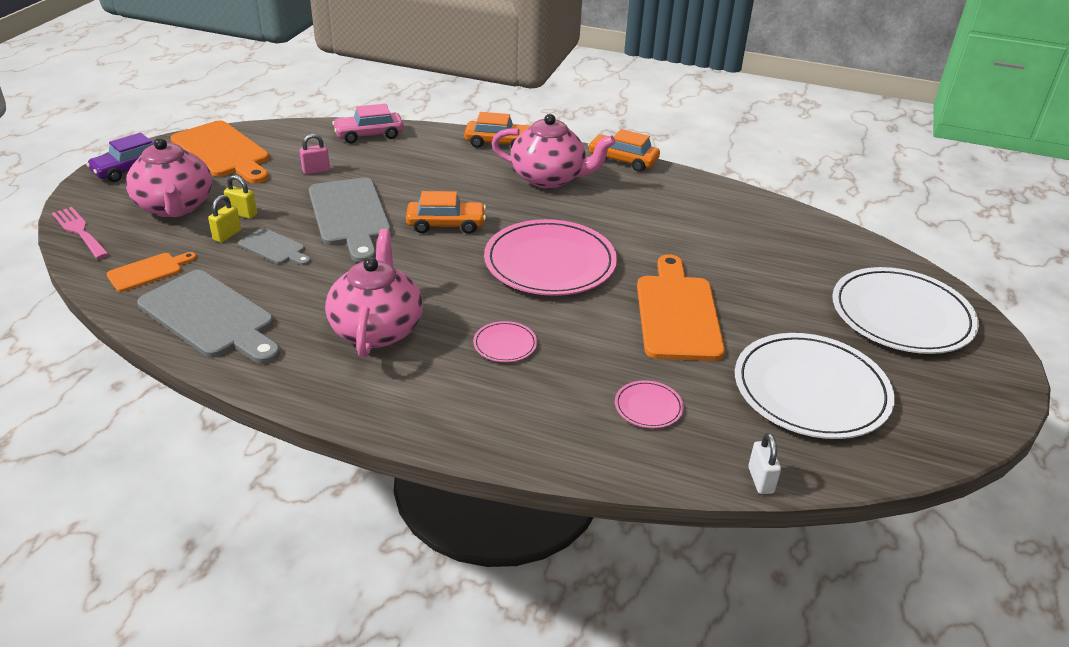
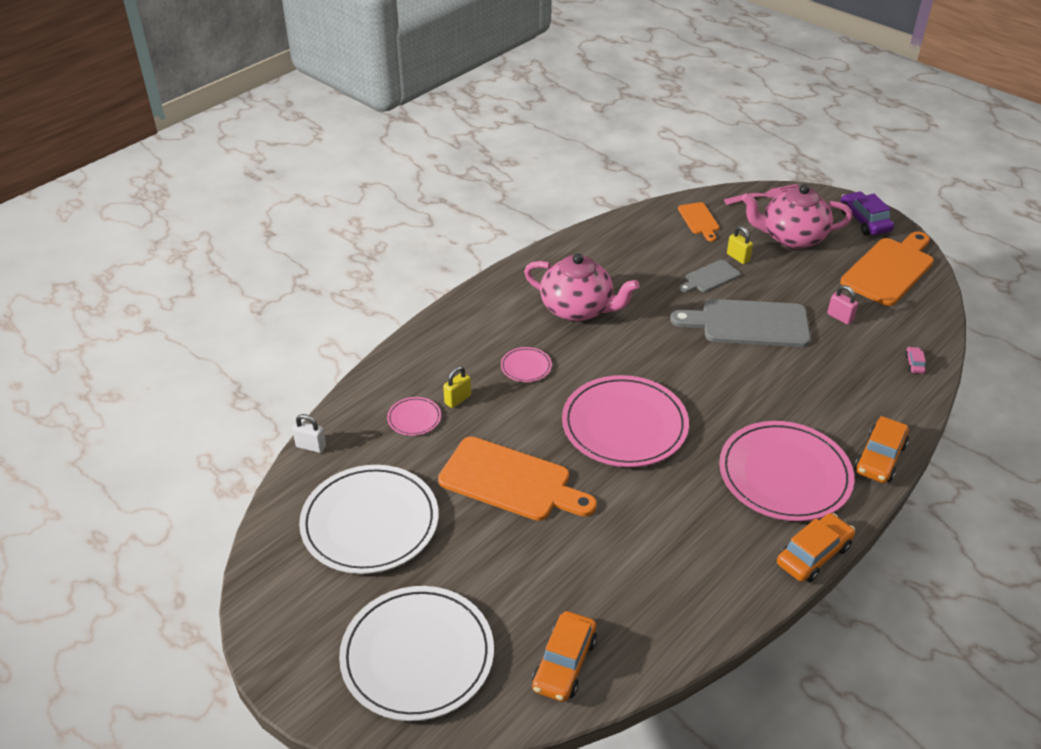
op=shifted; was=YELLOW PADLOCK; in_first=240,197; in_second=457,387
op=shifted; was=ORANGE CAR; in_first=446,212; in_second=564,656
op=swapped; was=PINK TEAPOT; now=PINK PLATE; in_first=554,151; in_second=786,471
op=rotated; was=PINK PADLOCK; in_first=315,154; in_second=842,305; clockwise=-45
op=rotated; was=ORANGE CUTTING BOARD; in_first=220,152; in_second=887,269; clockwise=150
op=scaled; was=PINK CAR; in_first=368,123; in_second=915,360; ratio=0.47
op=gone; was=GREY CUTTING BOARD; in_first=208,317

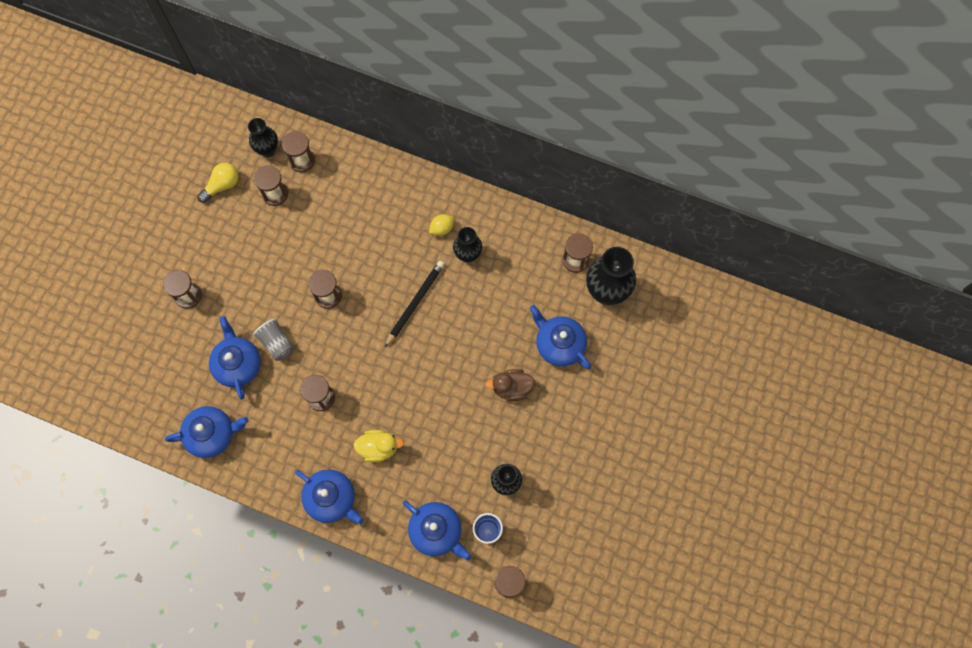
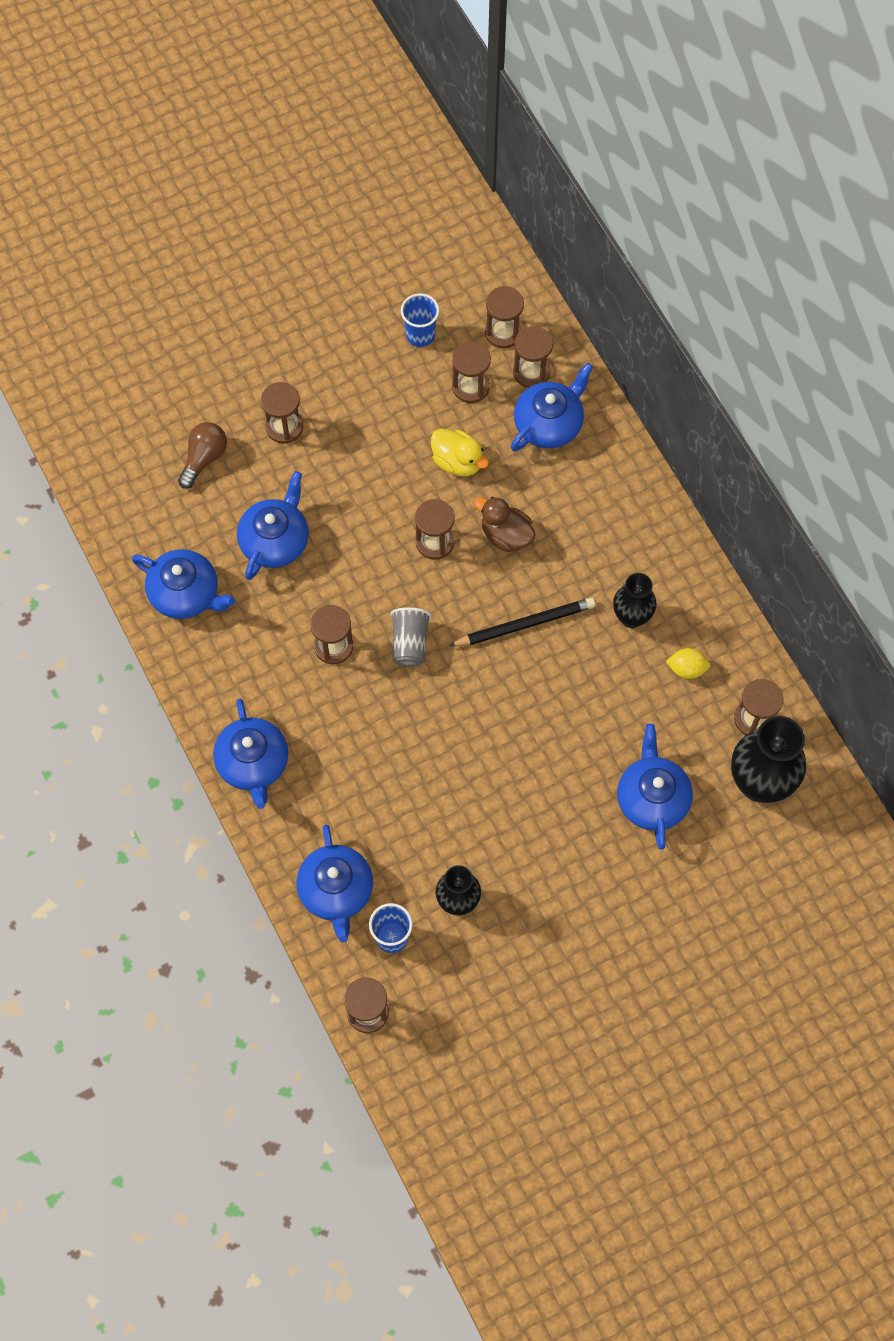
op=new; now=BROWN LIGHT BULB; in_second=202,455
op=shifted; was=GREY CUP; in_first=273,340; in_second=411,637
op=swapped; was=YELLOW LIGHT BULB; now=BLUE CUP; in_first=218,183; in_second=420,320
op=shifted; was=YELLOW DUCK; in_first=378,446; in_second=460,452
op=shifted; was=BROWN DUCK; in_first=510,385; in_second=505,524
op=swapped; was=BLACK VASE; now=BROWN HOURGLASS; in_first=263,137; in_second=504,317
op=new; now=BLUE TEAPOT; in_second=552,407
op=shifted; was=YELLOW LEMON; in_first=441,225; in_second=688,663

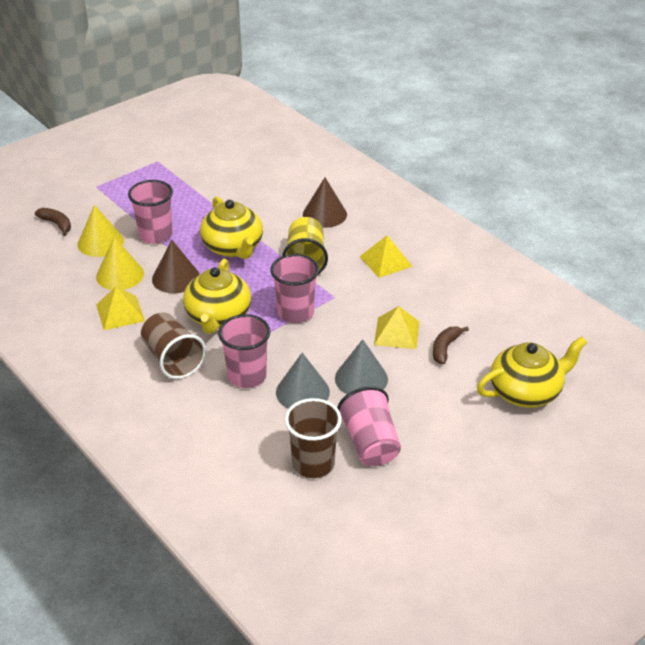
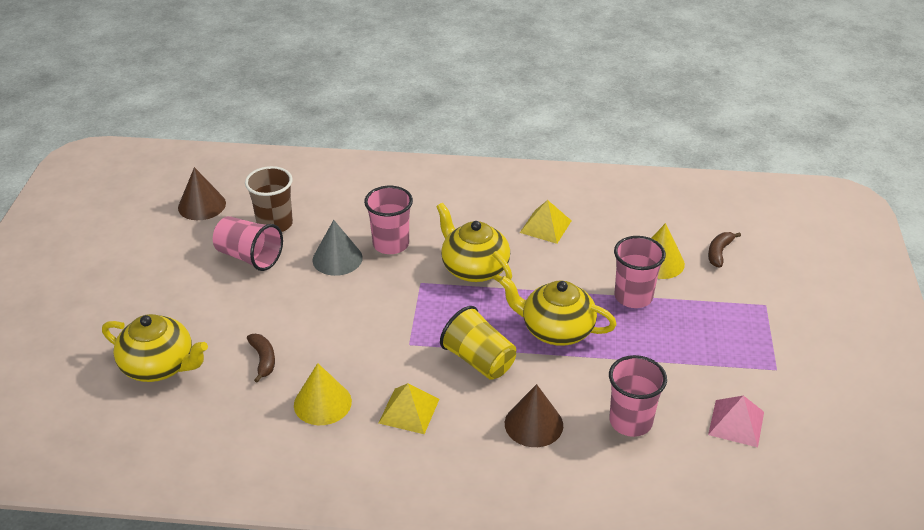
op=rotated; was=YELLOW TEAPOT; in_first=532,372; in_second=155,348; clockwise=-90
op=shifted; was=BROWN CONE; in_first=176,266; in_second=202,193
op=shifted; was=YELLOW CONE; in_first=120,263; in_second=323,394
op=shifted; was=PINK CUP; in_first=294,288; in_second=638,396
op=rotated; was=BROWN BANANA; in_first=53,222; in_second=724,249; clockwise=120
op=new; now=PINK PYRAMID; in_second=736,421
op=gone; was=BROWN CUP; in_first=173,345
op=gone; was=GREY CONE; in_first=361,366
op=gone; was=YELLOW PYRAMID; in_first=396,327

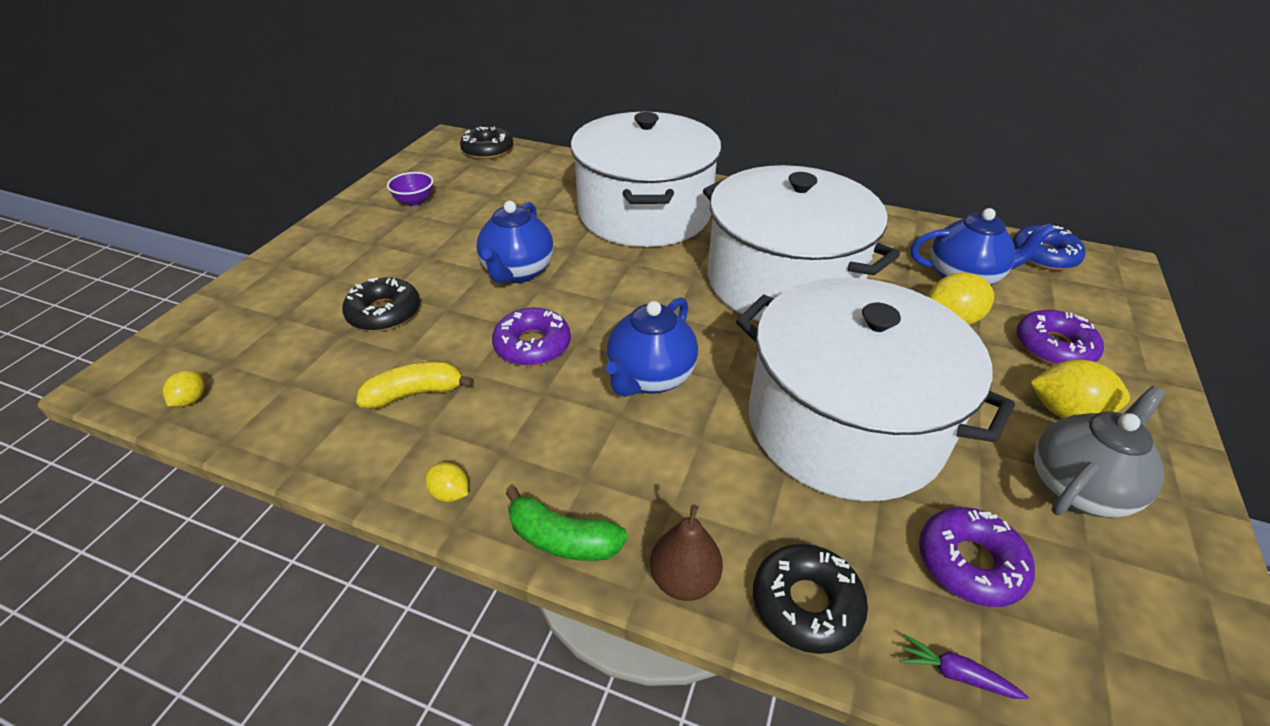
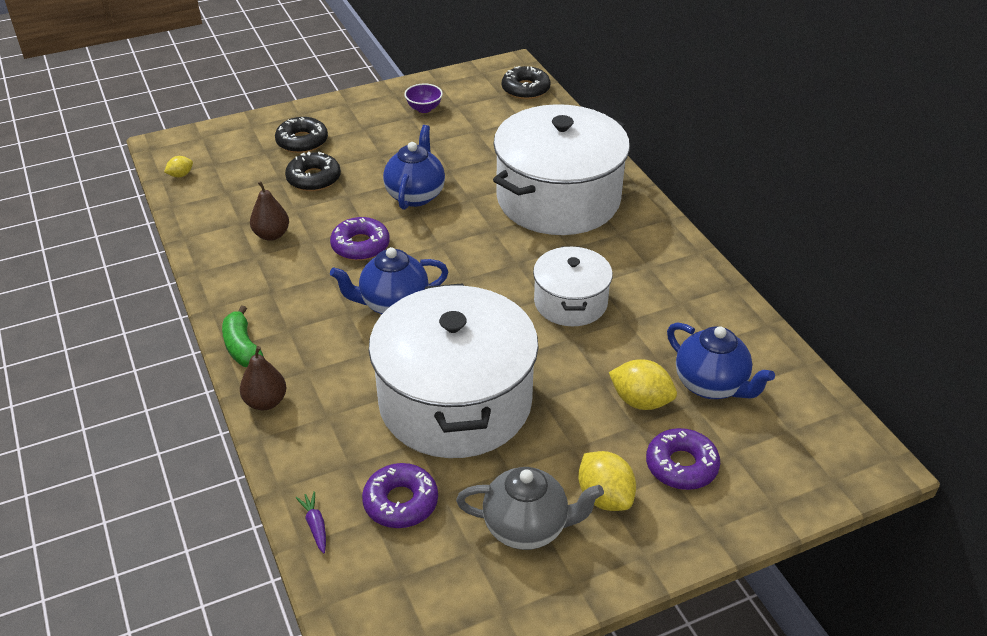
op=swapped; was=YELLOW BANANA; now=BROWN PEAR; in_first=415,385; in_second=269,211
op=shifted; was=BLACK DONUT; in_first=810,599; in_second=301,135
op=rotated; was=BLUE TEAPOT; in_first=514,242; in_second=414,167; clockwise=135
op=scaled; was=WHITE POT; in_first=801,243; in_second=573,286; ratio=0.53
op=gone; was=YELLOW LEMON; in_first=446,482
op=gone; was=BLUE DONUT; in_first=1049,247

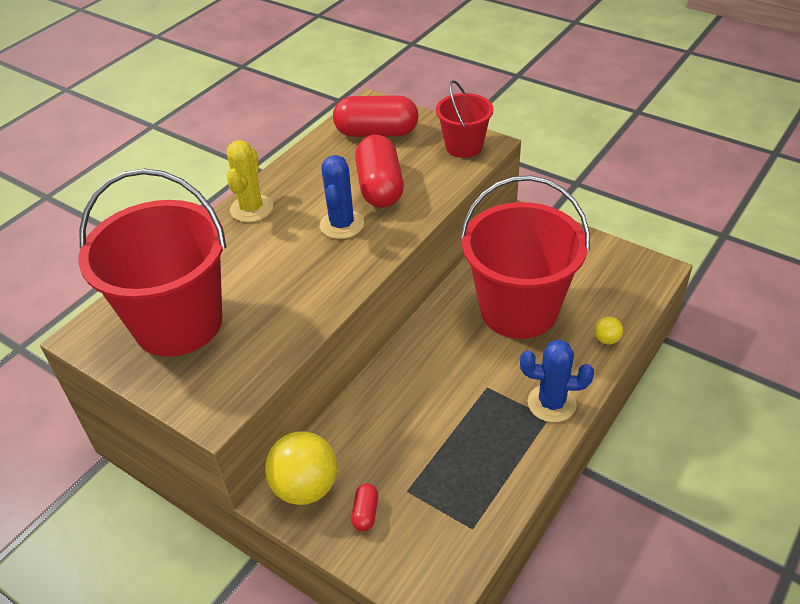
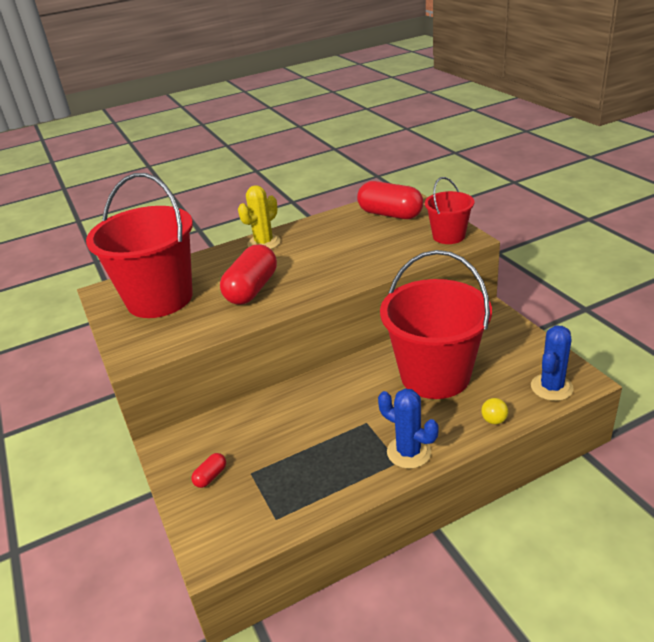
op=shifted; was=RED CAPSULE; in_first=379,171; in_second=248,274
op=shifted; was=BLUE CACTUS; in_first=342,197; in_second=552,363
op=gone; was=YELLOW BALL; in_first=301,468

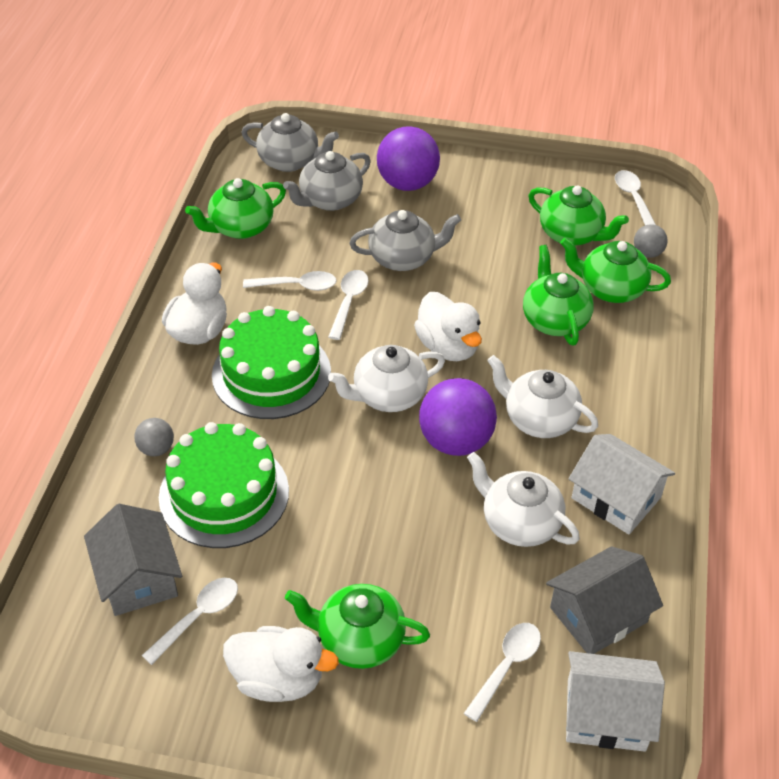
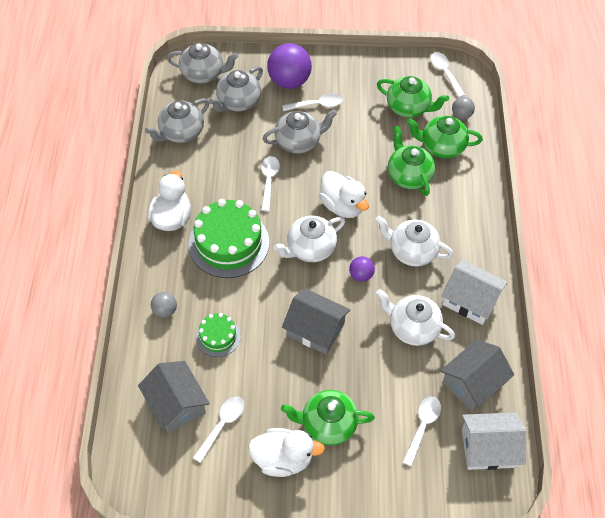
op=repainted; was=GREEN TEAPOT; now=GREY TEAPOT; in_first=235,208; in_second=177,120
op=scaled; was=GREEN CAKE; in_first=224,485; in_second=218,335; ratio=0.52
op=shifted; was=WHITE SPOON; in_first=290,281; in_second=312,102
op=new; now=GREY HOUSE; in_second=316,322
op=scaled; was=PURPLE BALL; in_first=458,417; in_second=362,269; ratio=0.5

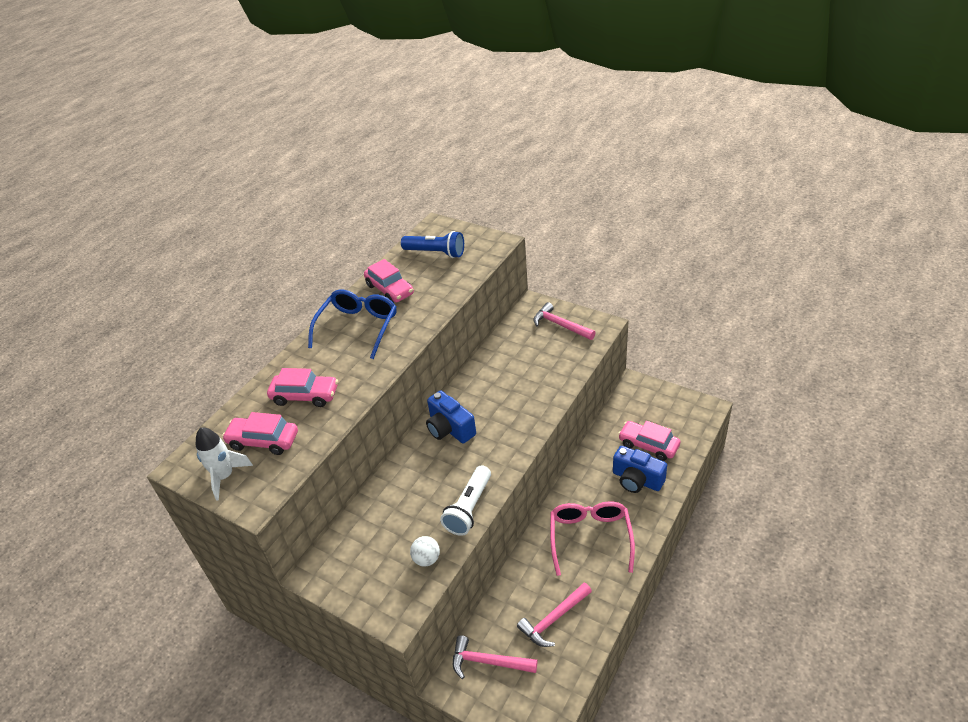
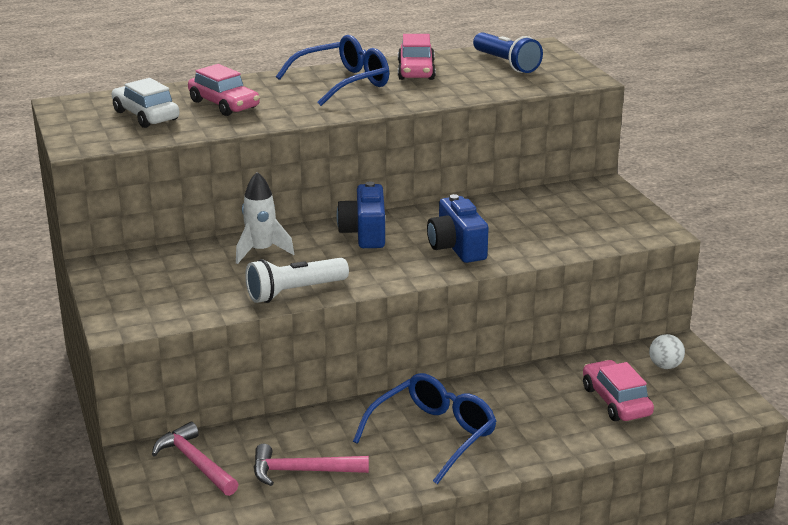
op=repainted; was=PINK CAR; now=WHITE CAR; in_first=260,433; in_second=145,103
op=shifted; was=WHITE ROCKET; in_first=224,464; in_second=265,218
op=repainted; was=PINK GLASSES; now=BLUE GLASSES; in_first=592,538; in_second=424,428
op=shifted; was=BLUE CAMERA; in_first=640,469; in_second=457,228
op=shifted; was=WHITE BALL; in_first=425,551; in_second=667,351
op=gone; was=PINK HAMMER; in_first=564,321

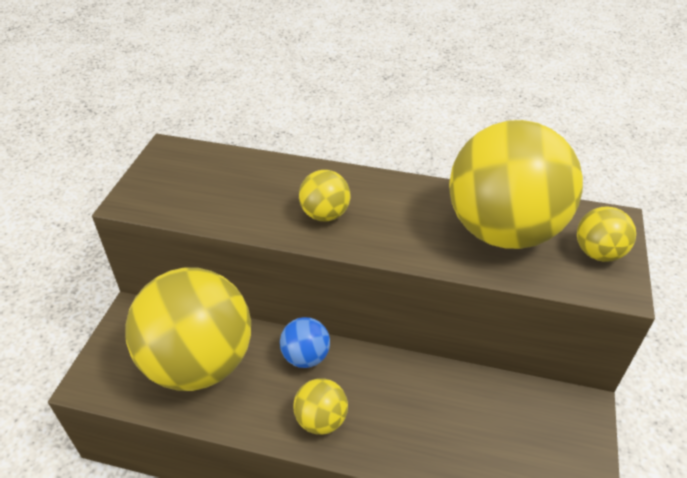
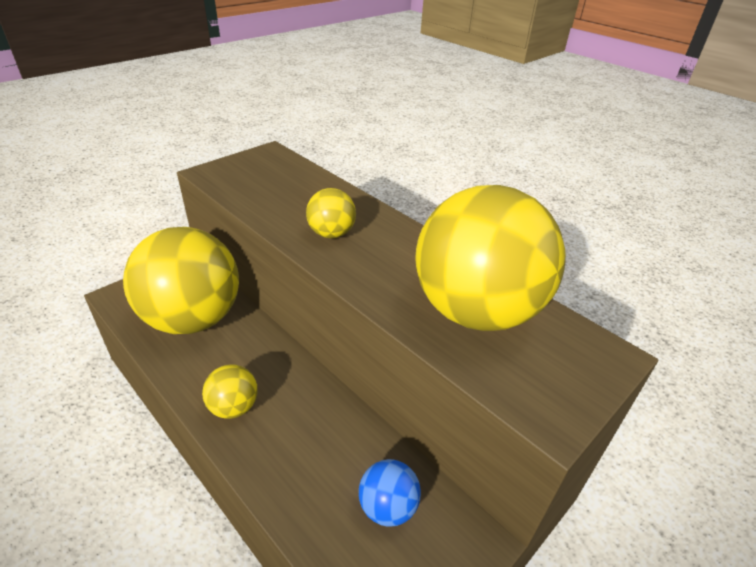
op=shifted; was=BLUE BALL; in_first=305,342; in_second=390,493
op=gone; was=YELLOW BALL; in_first=606,234

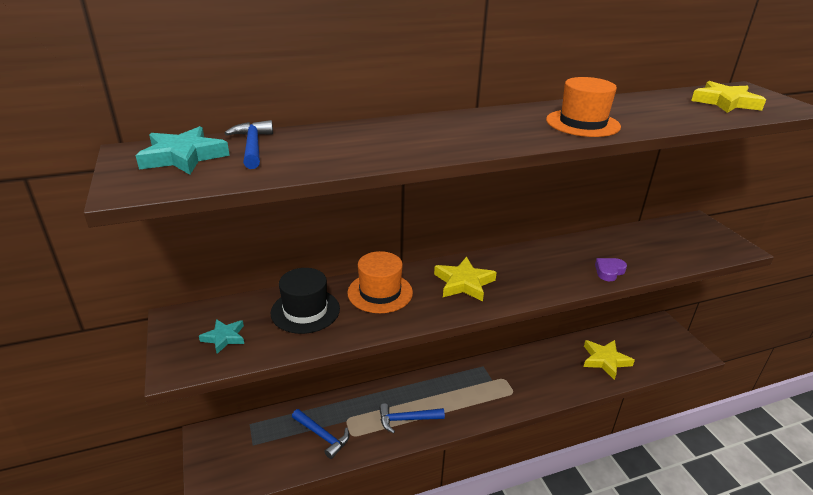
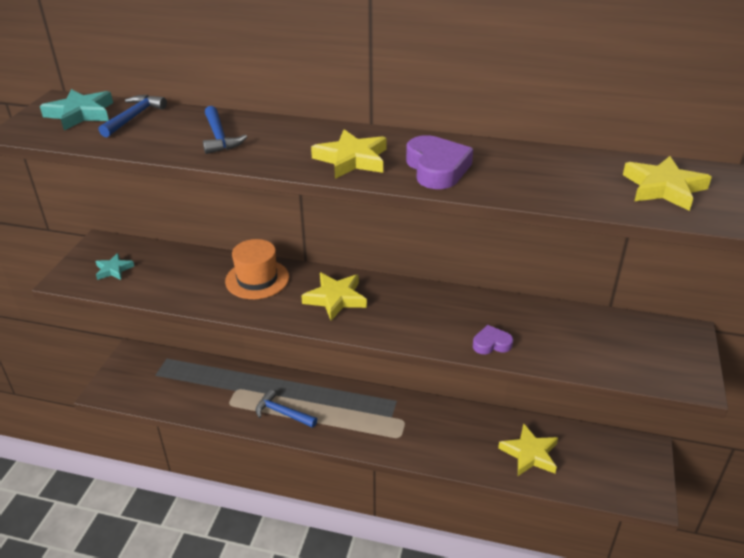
op=shifted; was=BLUE HAMMER; in_first=320,434; in_second=225,130
op=new; now=YELLOW STAR; in_second=348,154
op=swapped; was=ORANGE HAT; now=PURPLE HEART; in_first=583,107; in_second=439,162
op=gone; was=BLACK HAT; in_first=305,301

